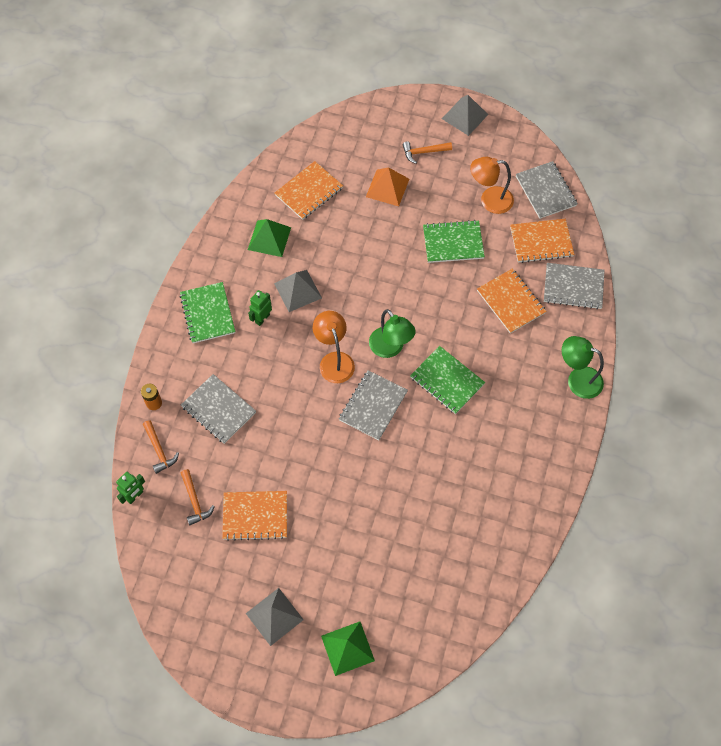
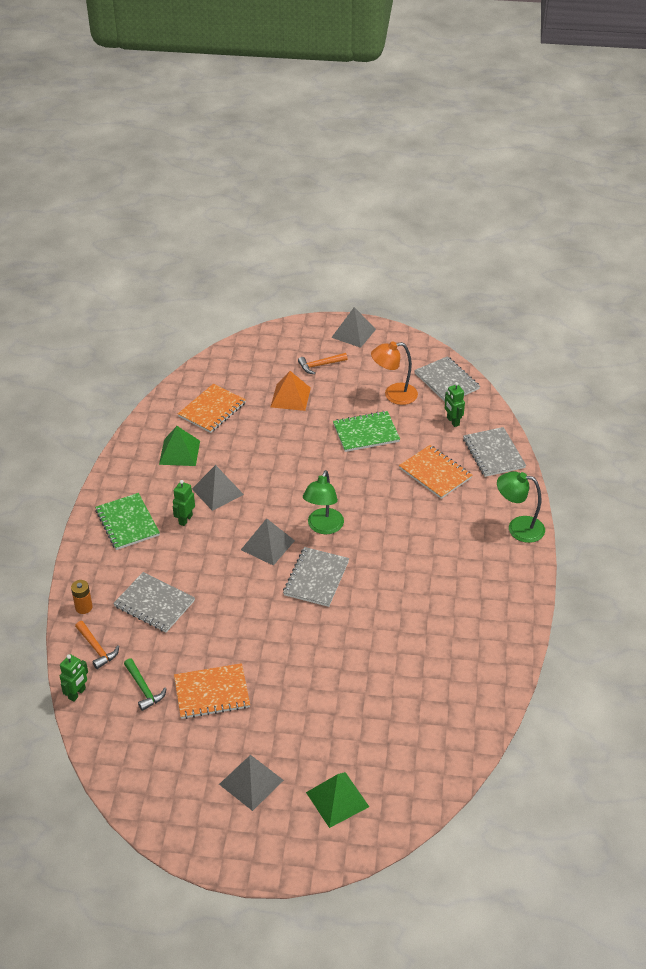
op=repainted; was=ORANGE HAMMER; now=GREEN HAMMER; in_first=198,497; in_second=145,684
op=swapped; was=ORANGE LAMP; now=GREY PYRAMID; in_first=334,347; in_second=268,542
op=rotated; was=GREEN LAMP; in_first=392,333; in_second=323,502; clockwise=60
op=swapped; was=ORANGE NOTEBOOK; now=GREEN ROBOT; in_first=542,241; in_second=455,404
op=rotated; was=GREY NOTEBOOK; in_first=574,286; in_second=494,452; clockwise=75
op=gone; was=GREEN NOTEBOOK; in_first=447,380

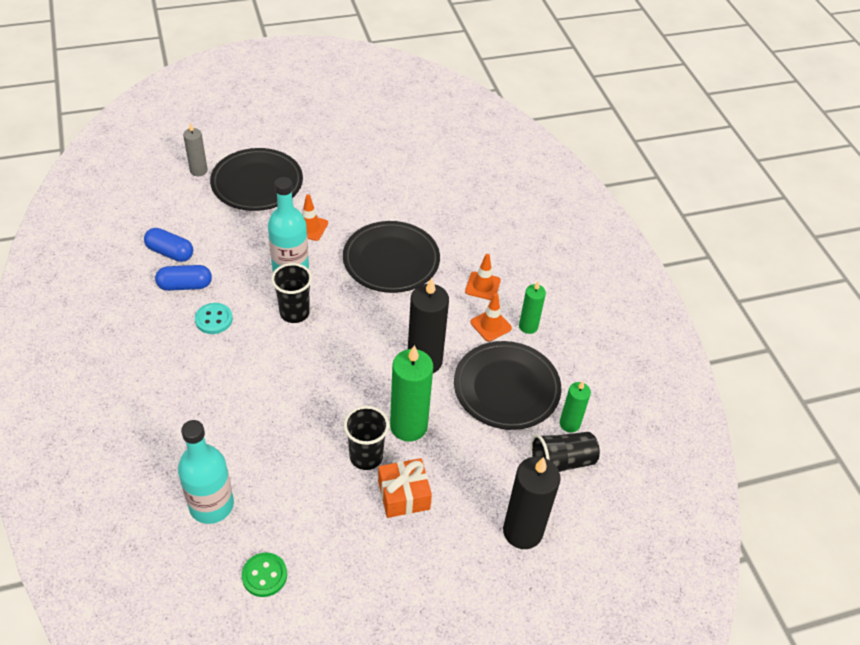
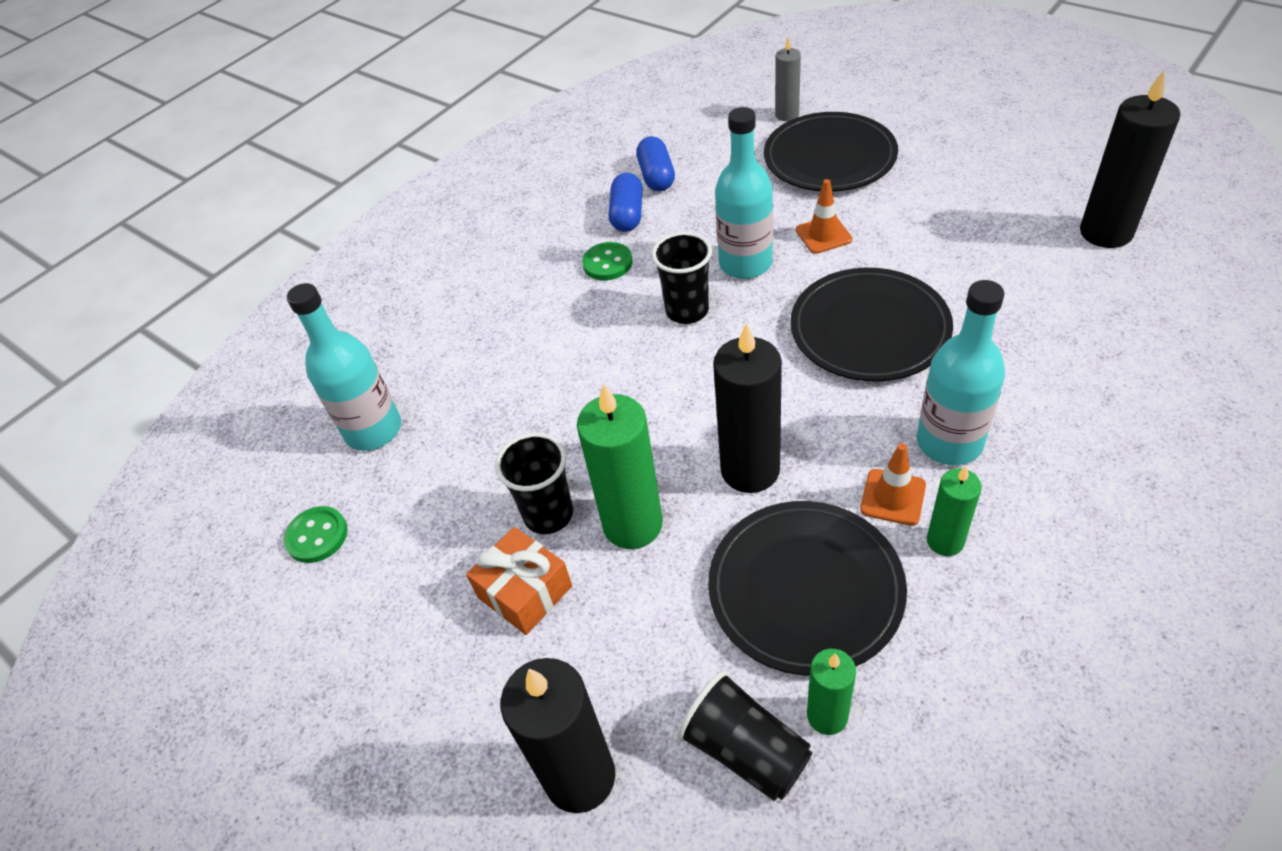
op=repainted; was=TURQUOISE BUTTON; now=GREEN BUTTON; in_first=214,318; in_second=607,261
op=rotated; was=BLUE CAPSULE; in_first=183,278; in_second=626,202; clockwise=45
op=swapped; was=ORANGE TRAFFIC CONE; now=TURQUOISE BOTTLE; in_first=483,277; in_second=961,372
op=new; now=BLACK CANDLE; in_second=1130,159

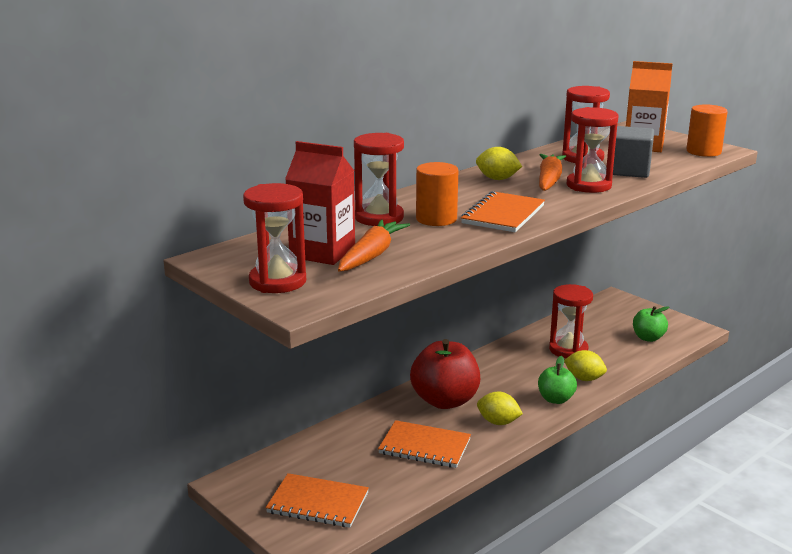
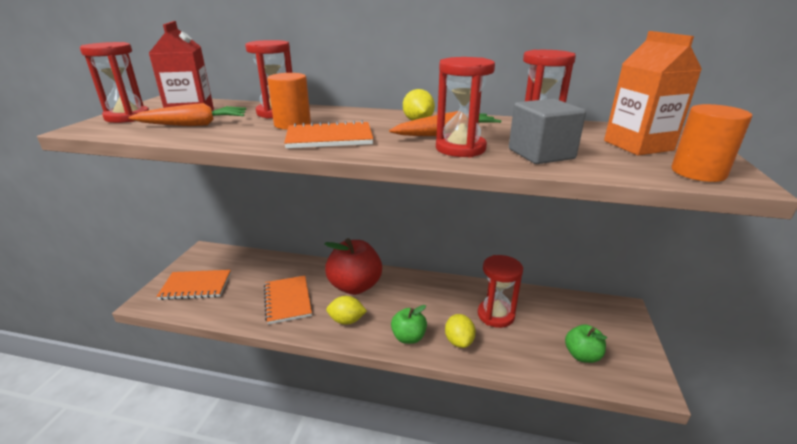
op=rotated; was=ORANGE NOTEBOOK; in_first=317,500; in_second=193,285; clockwise=-75
op=rotated; was=YELLOW LEMON; in_first=500,408; in_second=346,310; clockwise=-75

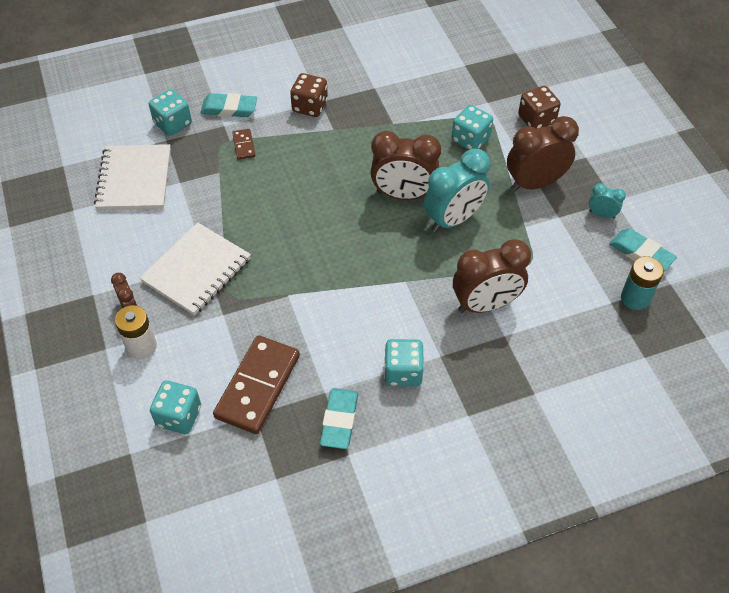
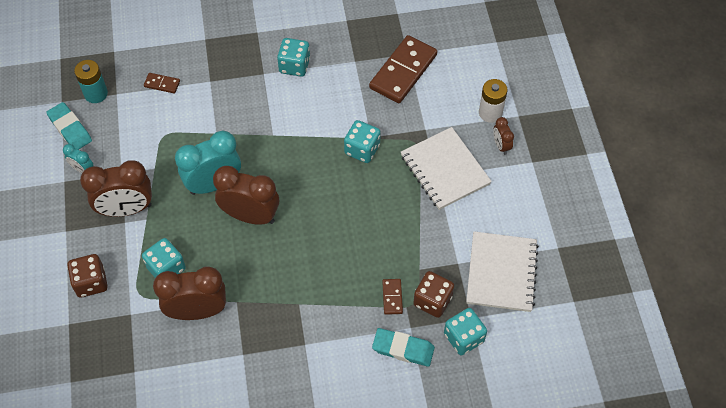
op=new; now=BROWN DOMINO; in_second=162,83
op=shifted; was=BROWN CLOCK; in_first=492,276; in_second=189,293
op=shifted; was=TURQUOISE DICE; in_first=175,407; in_second=362,141
op=rotated; was=WHITE NOTEBOOK; in_first=195,269; in_second=446,168; clockwise=-75
op=shifted; was=BROWN DICE; in_first=309,95; in_second=433,294
op=gone; was=TURQUOISE ERASER; in_first=339,418

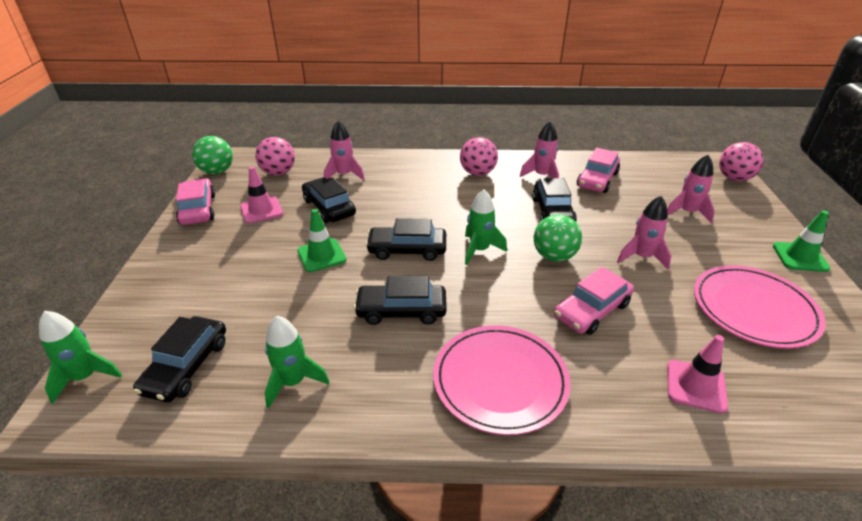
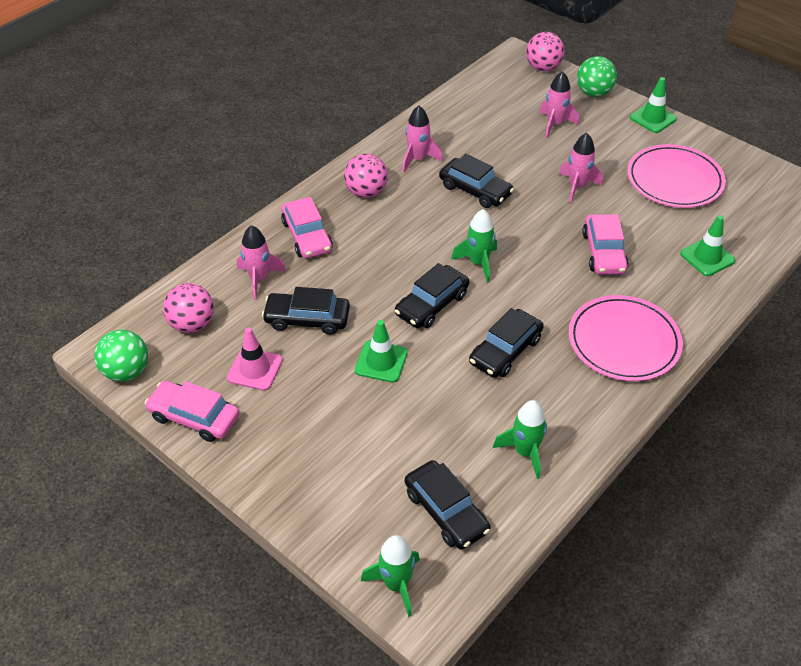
op=shifted; was=PINK CAR; in_first=598,170; in_second=307,227
op=shifted; was=GREEN BALL; in_first=558,238; in_second=597,76
op=repainted; was=PINK TRAFFIC CONE; now=GREEN TRAFFIC CONE; in_first=697,374; in_second=707,245

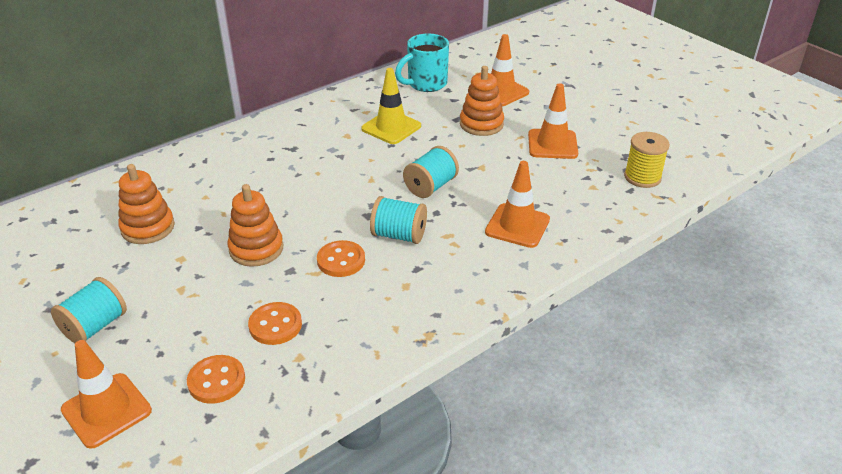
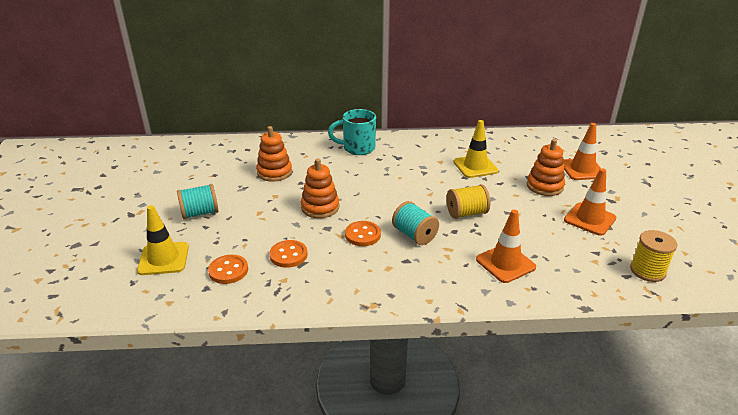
op=repainted; was=ORANGE TRAFFIC CONE; now=YELLOW TRAFFIC CONE; in_first=106,394; in_second=163,240
op=shifted; was=TURQUOISE MUG; in_first=422,63; in_second=352,132
op=repainted; was=TURQUOISE SPOOL; now=YELLOW SPOOL; in_first=431,172; in_second=468,201

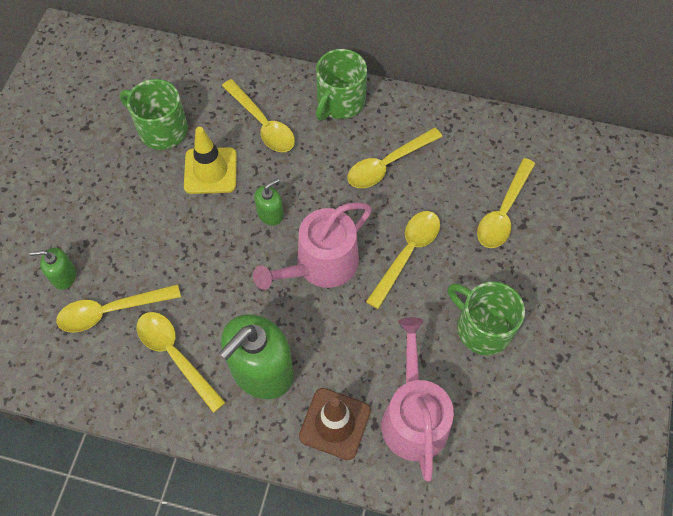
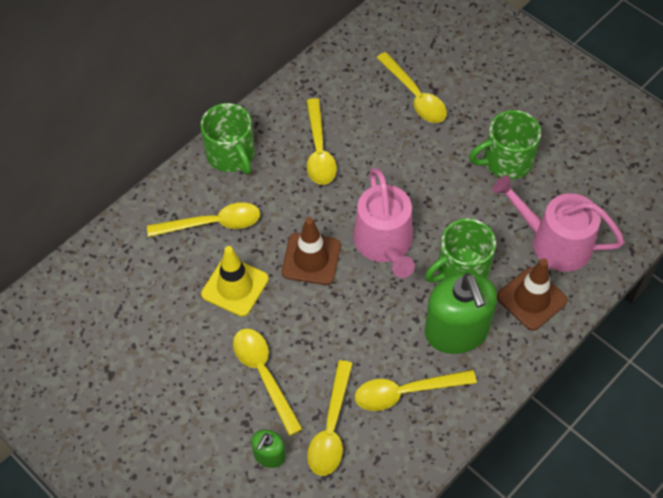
op=shifted; was=YELLOW SPOON; in_first=403,260; in_second=268,382
op=swapped; was=GREEN SOAP DISPENSER; now=BROWN TRAFFIC CONE; in_first=269,202; in_second=311,251
op=shifted; was=GREEN MUG; in_first=154,114; in_second=460,251

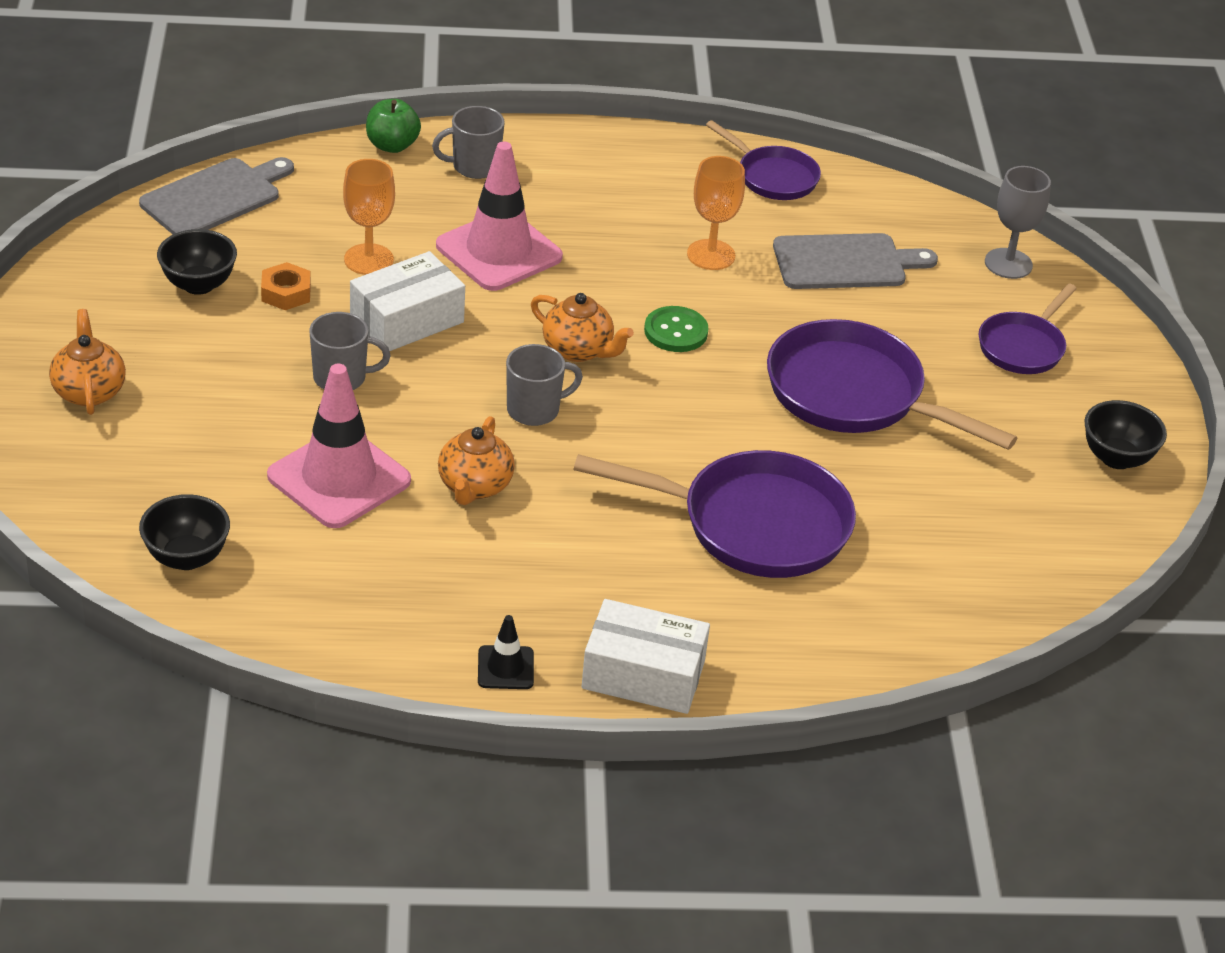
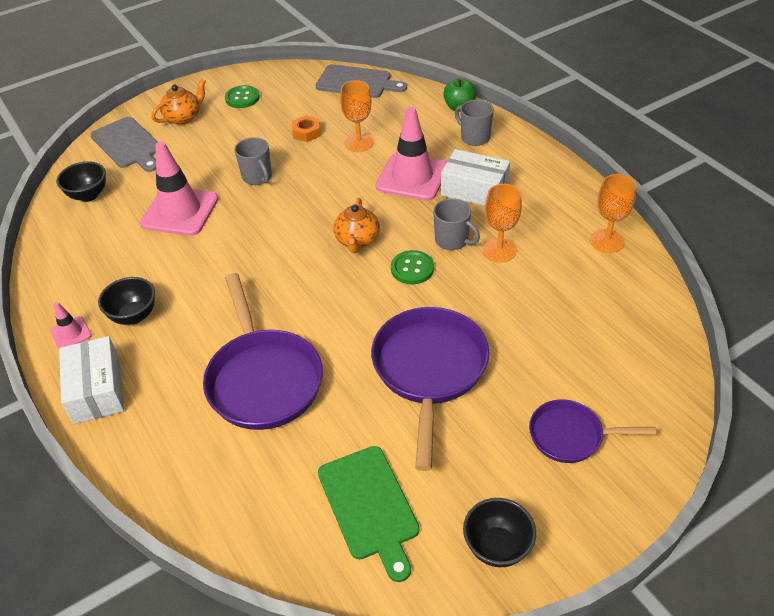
op=repainted; was=BLACK TRAFFIC CONE; now=PINK TRAFFIC CONE; in_first=506,652; in_second=71,325
op=shifted; was=GREY CUTTING BOARD; in_first=855,261; in_second=124,144
op=shifted; was=BLACK BOWL; in_first=197,262; in_second=126,301
op=new; now=GREEN BUTTON; in_second=242,96
op=new; now=GREEN CUTTING BOARD; in_second=369,514
op=shifted; was=GREY MUG; in_first=544,385; in_second=456,224
op=shifted; was=WHITE BOX; in_first=407,301; in_second=475,177
op=swapped; was=PURPLE PAN; now=ORANGE GOBLET; in_first=763,160; in_second=613,213
op=gone; was=ORANGE TEAPOT; in_first=476,460
op=gone; was=GREY GOBLET; in_first=1018,222

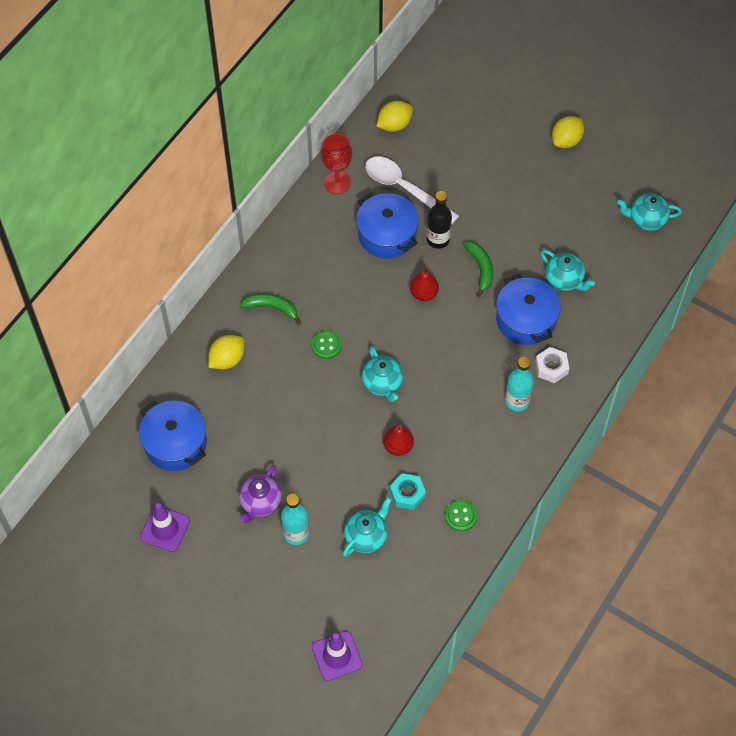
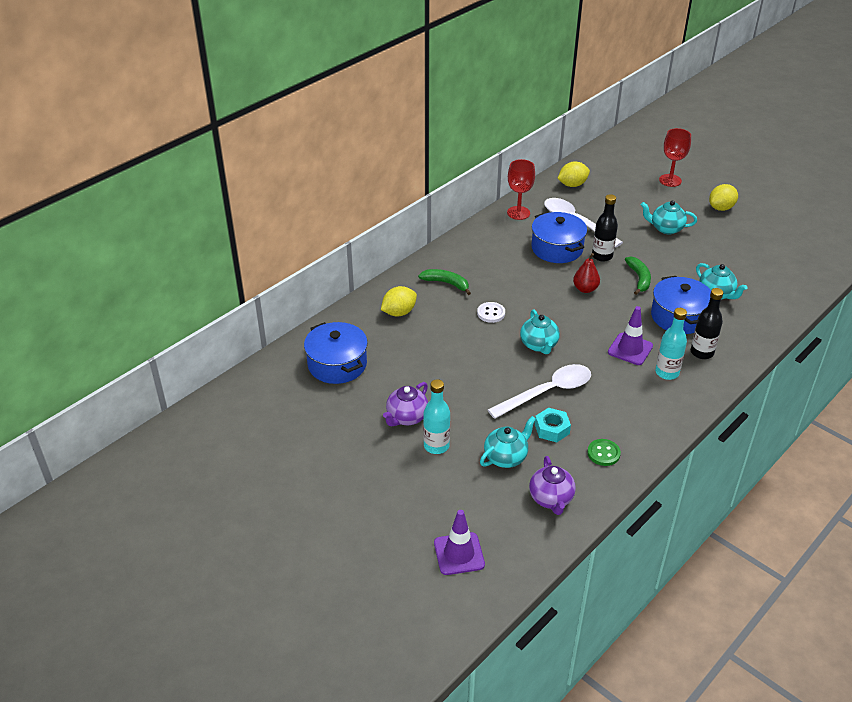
op=repainted; was=GREEN BUTTON; now=WHITE BUTTON; in_first=326,345; in_second=491,312
op=swapped; was=RED PEAR; now=WHITE SPOON; in_first=398,440; in_second=539,391
op=new; now=PURPLE TEAPOT; in_second=552,485
op=shifted; was=PURPLE TRAFFIC CONE; in_first=165,527; in_second=630,335
op=shifted; was=TURQUOISE TEAPOT; in_first=649,212; in_second=669,217
op=new; now=RED GOBLET; in_second=675,157
op=swapped; was=WHITE NUT; now=BLACK BOTTLE; in_first=552,365; in_second=707,323

